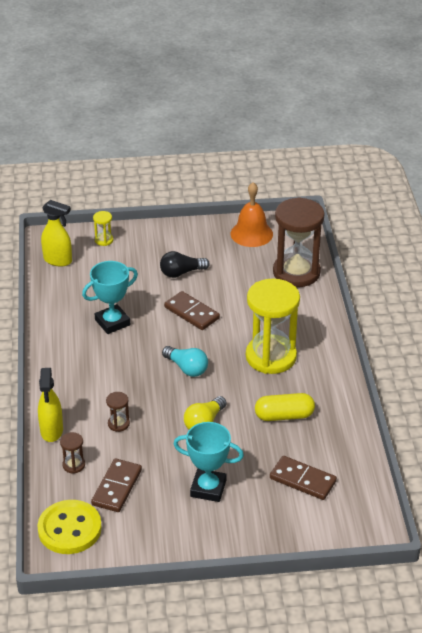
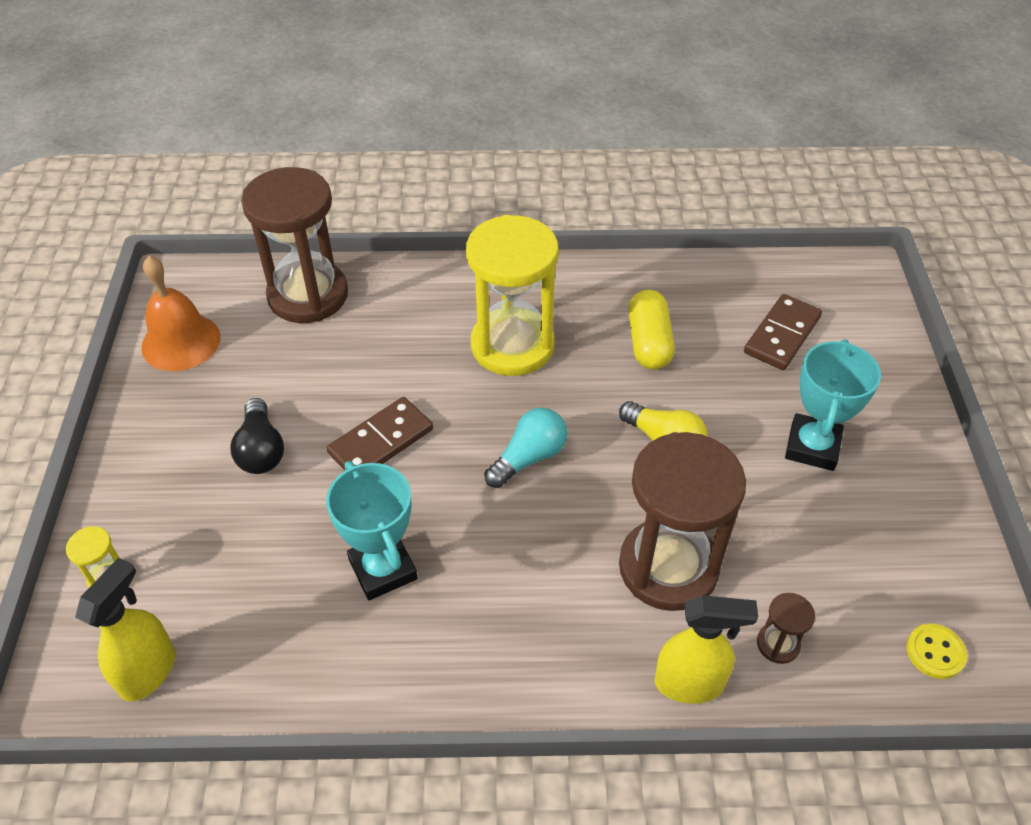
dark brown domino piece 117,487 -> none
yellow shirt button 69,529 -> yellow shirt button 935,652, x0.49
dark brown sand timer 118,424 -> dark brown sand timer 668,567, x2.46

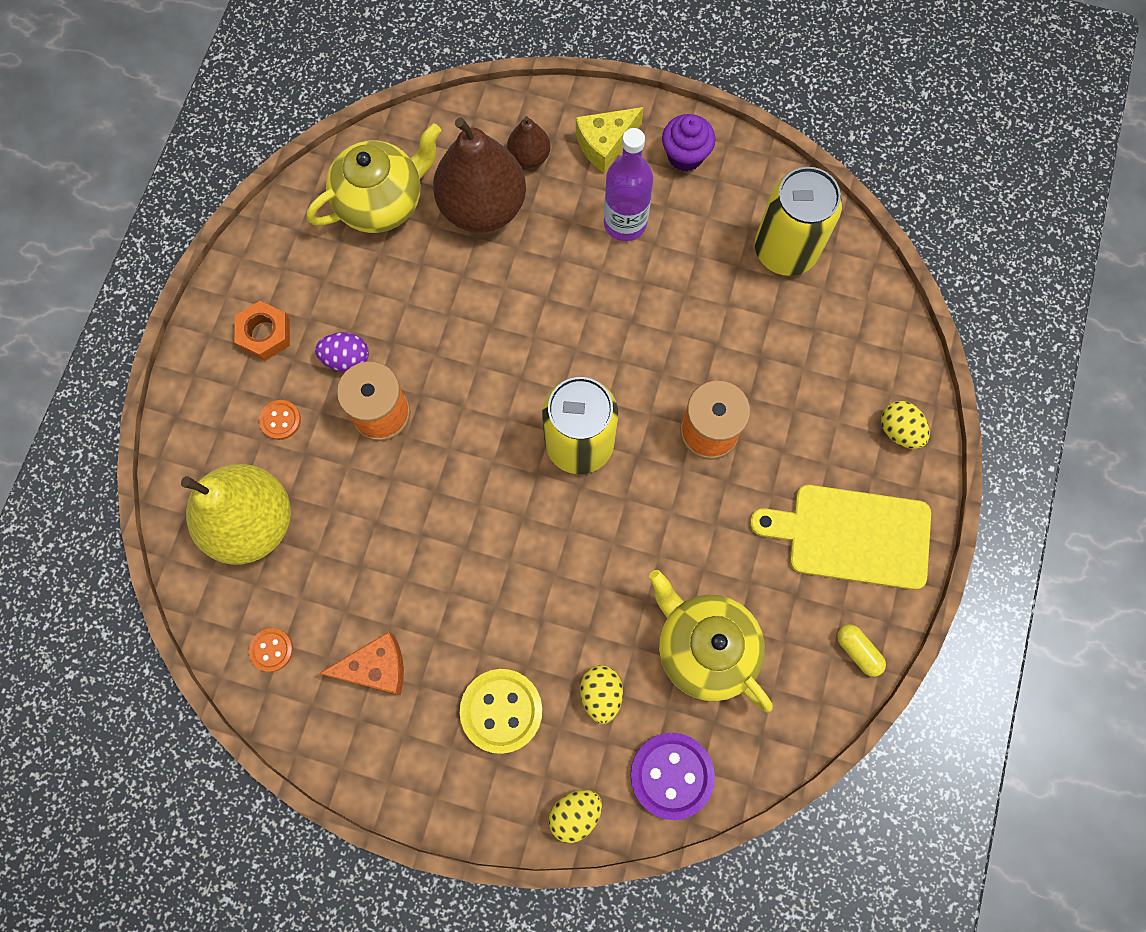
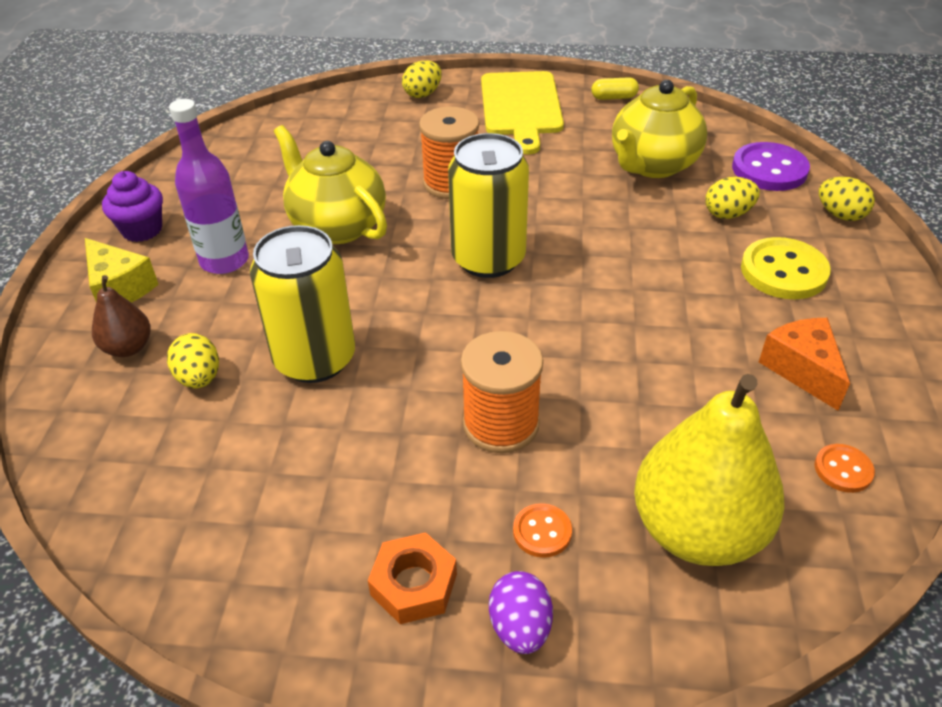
yellow tea pot 382,202 -> yellow tea pot 337,226, relocated
purple toy egg 346,359 -> purple toy egg 520,627, relocated
yellow can 785,250 -> yellow can 315,359, relocated
dark brown pear 483,207 -> yellow toy egg 199,378
yellow pill 858,651 -> yellow pill 614,97, 45 degrees clockwise

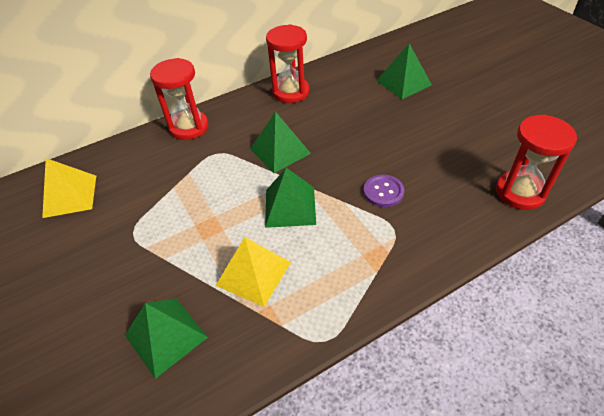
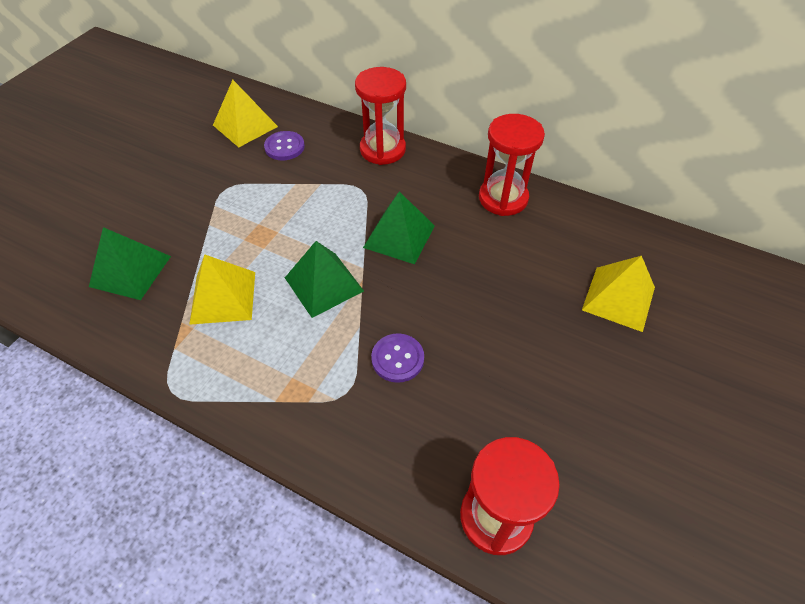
none -> purple shirt button 284,147
green pyramid 403,82 -> yellow pyramid 618,298

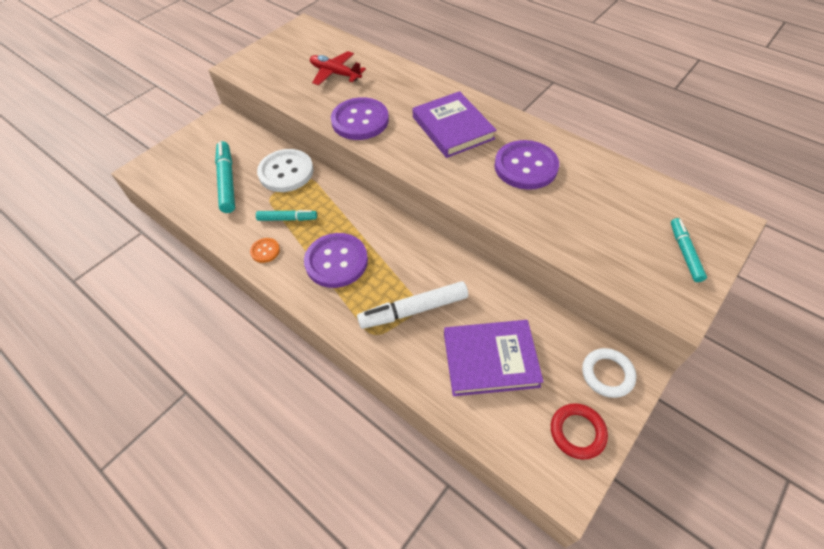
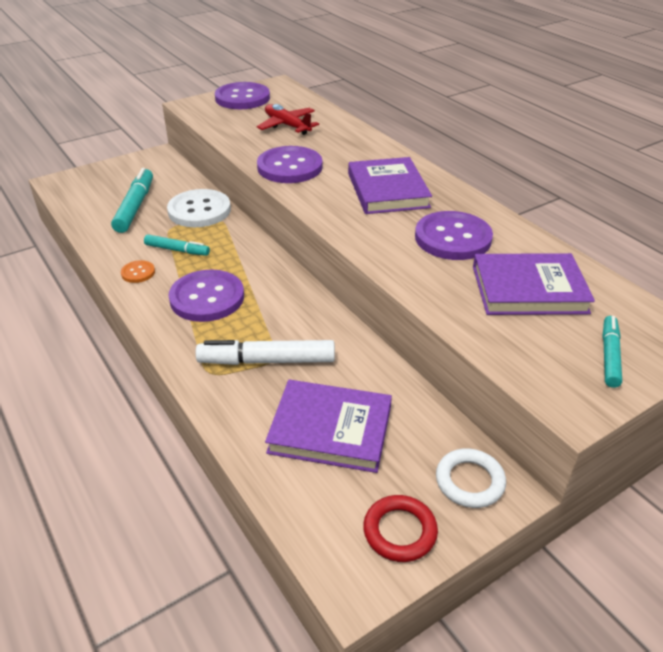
none -> purple shirt button 242,98
none -> purple book 529,289

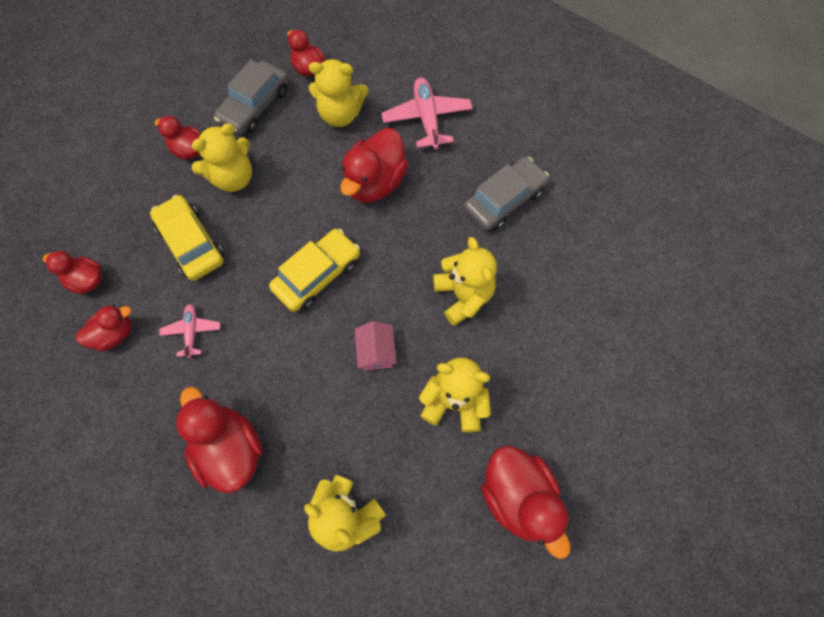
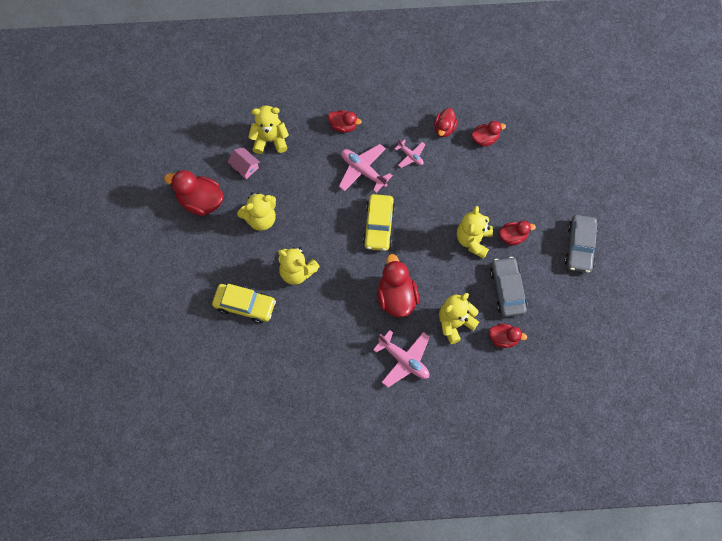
none -> rosy plane 363,171
yellow car 191,243 -> yellow car 244,305, relocated
rosy cottage 376,351 -> rosy cottage 245,167, relocated
grey car 504,200 -> grey car 580,247, relocated
crimson duck 229,449 -> crimson duck 343,126, x0.59

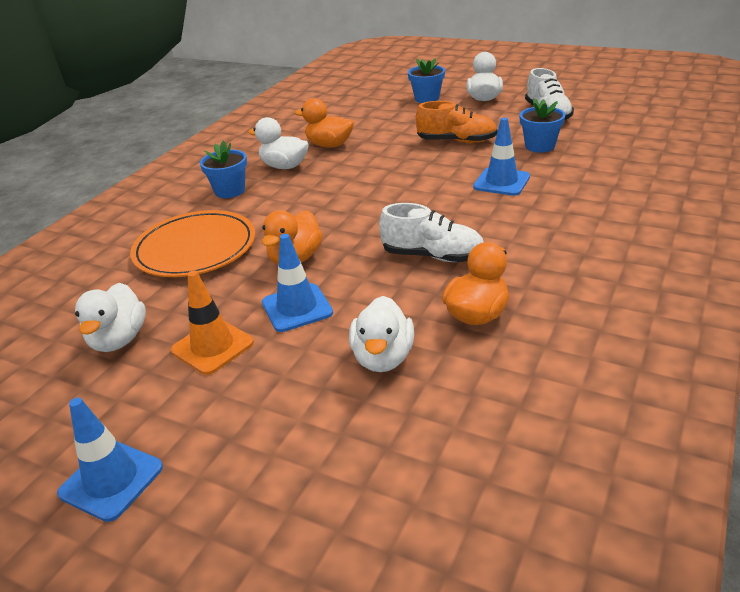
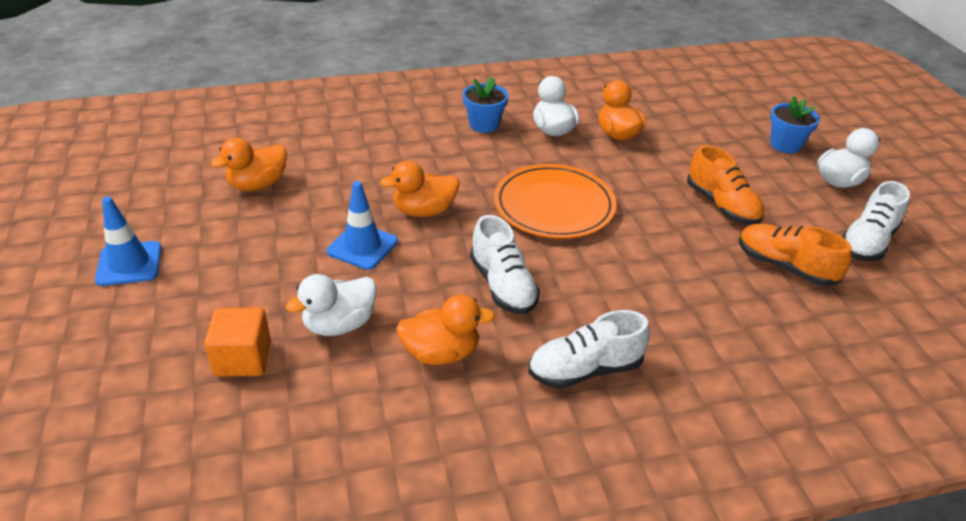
orange-coloured safety cone 212,346 -> none
blue safety cone 501,182 -> none
none -> orange-coloured cube 243,359
none -> snow-white sneaker 585,370
orange-coloured plate 195,248 -> orange-coloured plate 554,206, relocated
blue plant pot 540,146 -> orange-coloured sneaker 785,267
snow-white duck 119,339 -> orange-coloured duck 258,185

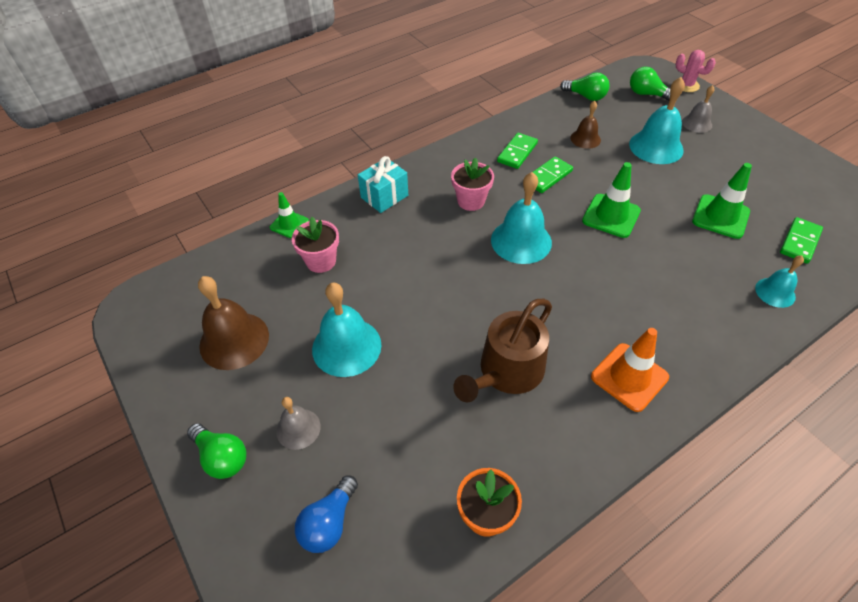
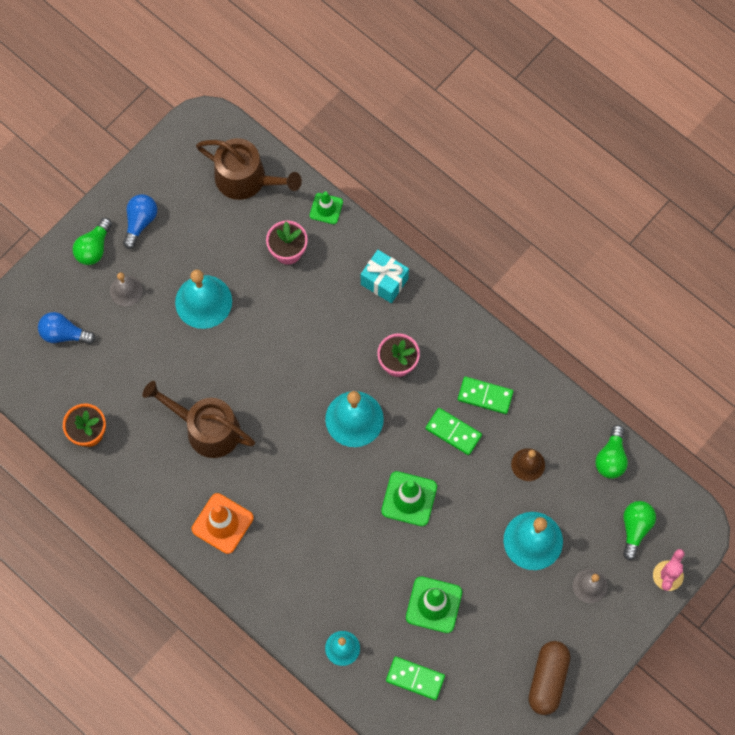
dark brown school bell 234,340 -> none
none -> blue light bulb 140,222
none -> dark brown sprinkling can 246,179
none -> dark brown pill 547,680

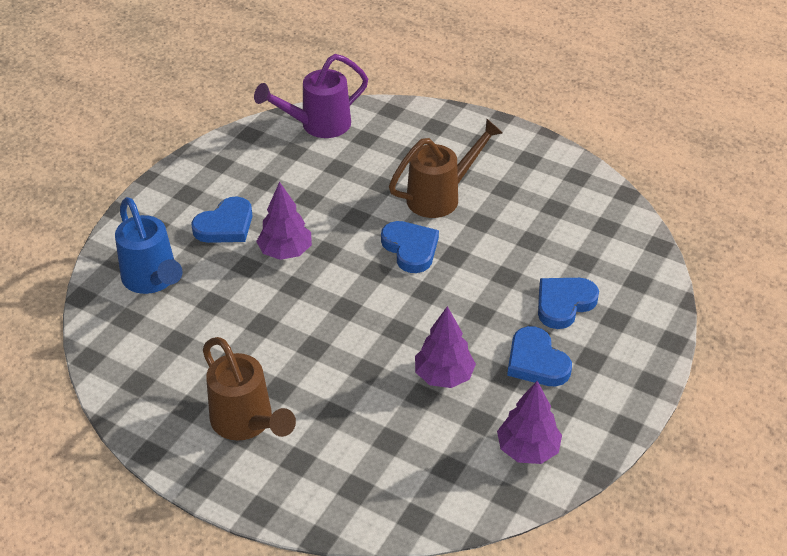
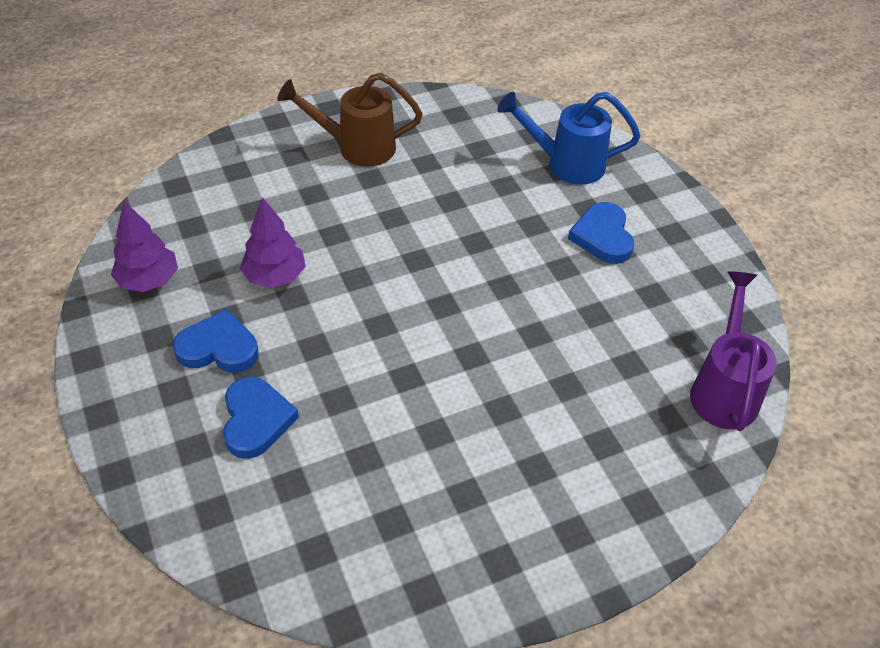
purple tree 285,252 -> none
blue heart 410,248 -> none
dark brown sprinkling can 441,196 -> none

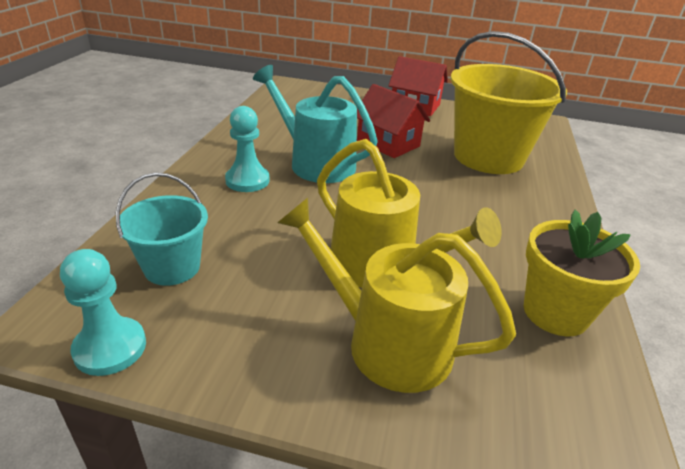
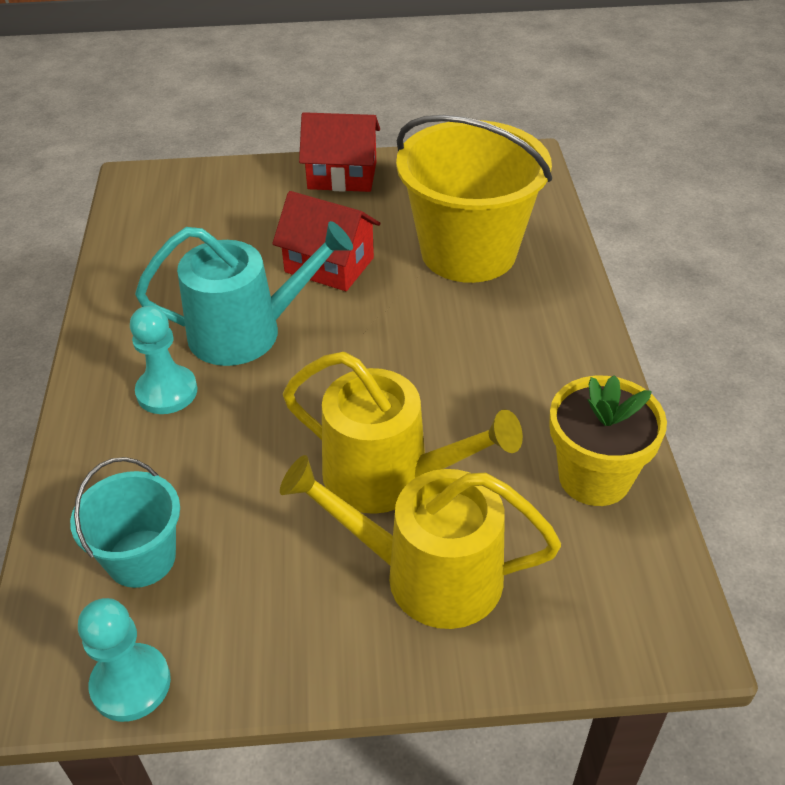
aqua sprinkling can 316,163 -> aqua sprinkling can 246,332, 150 degrees clockwise

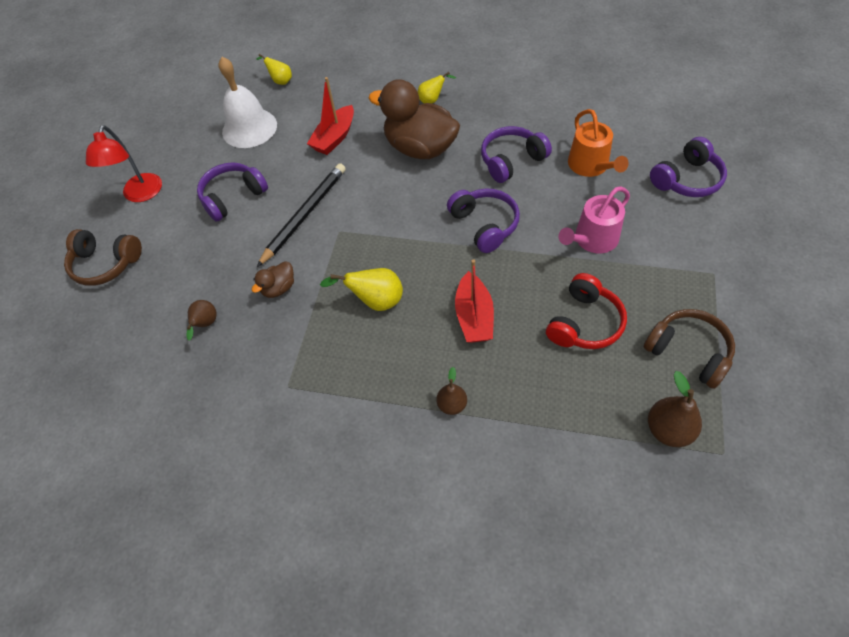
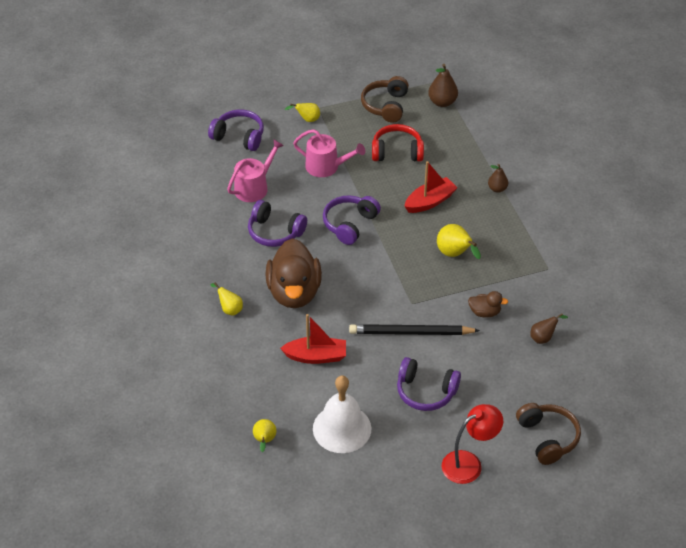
none -> yellow pear 307,119
orange-coloured sprinkling can 590,166 -> rosy sprinkling can 254,187

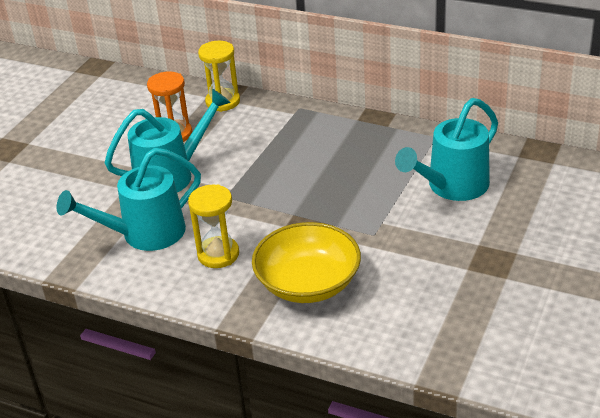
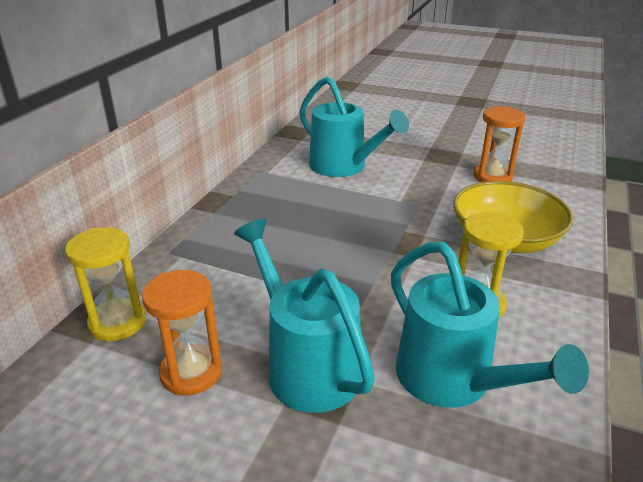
none -> orange-coloured sand timer 492,177

